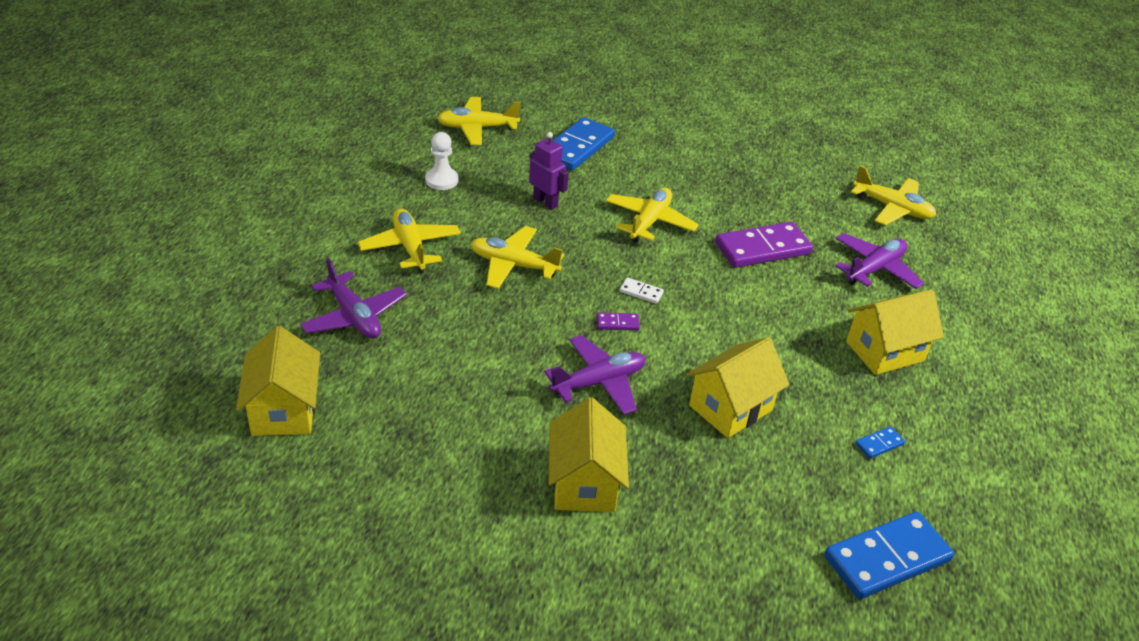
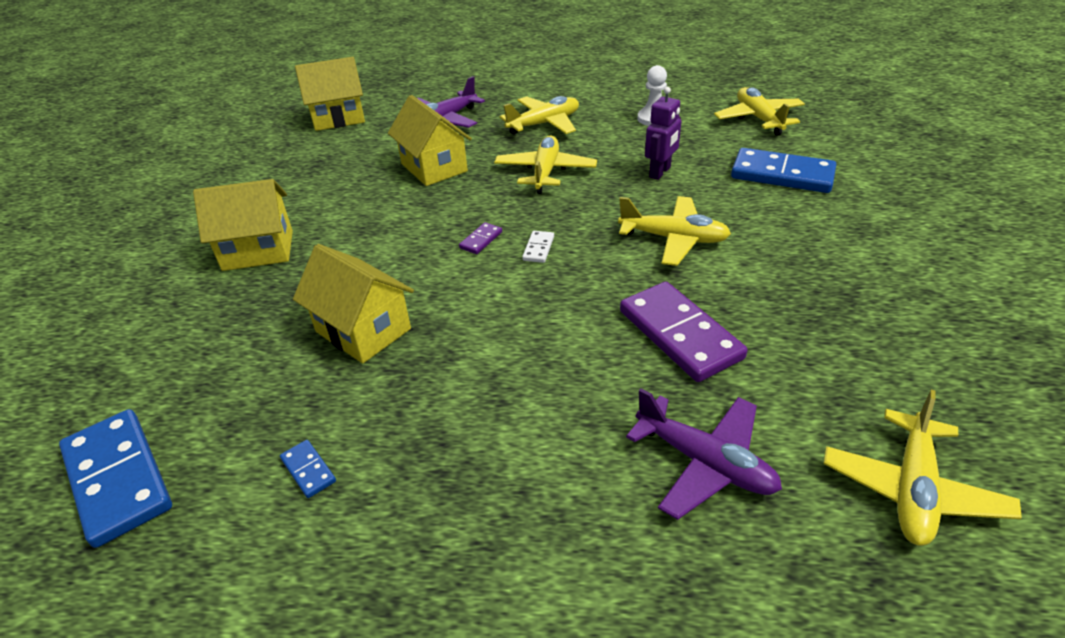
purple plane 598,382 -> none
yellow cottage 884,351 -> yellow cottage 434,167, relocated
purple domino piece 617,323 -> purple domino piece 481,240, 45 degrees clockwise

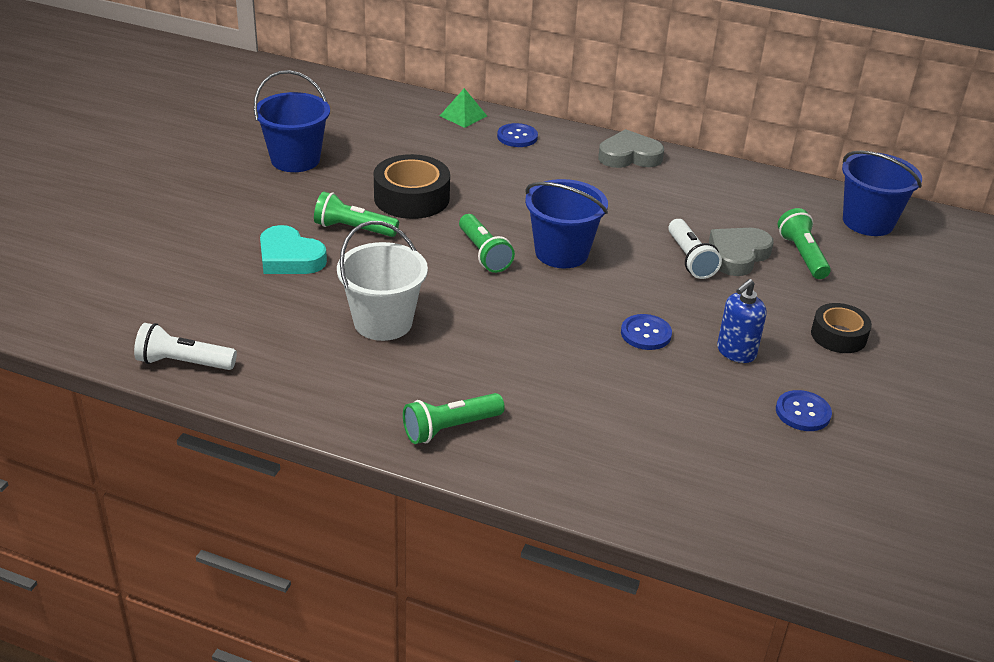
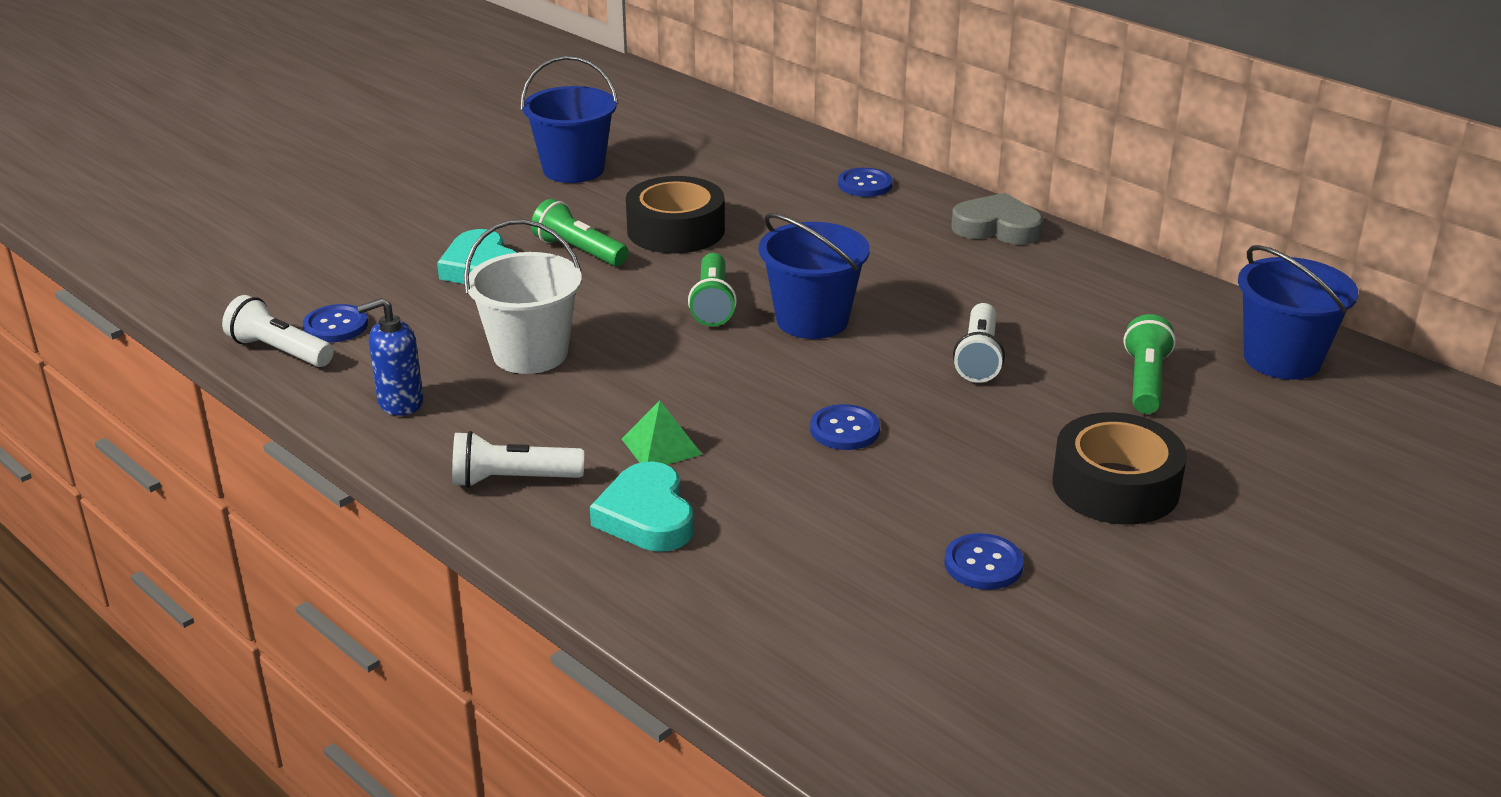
grey heart 738,255 -> none
none -> blue shirt button 336,326
none -> aqua heart 647,516
green pyramid 463,116 -> green pyramid 661,446, relocated
blue soap dispenser 736,352 -> blue soap dispenser 400,402, relocated
green pocket torch 450,428 -> snow-white pocket torch 512,480
jet-black roll of tape 838,335 -> jet-black roll of tape 1115,486, x1.56

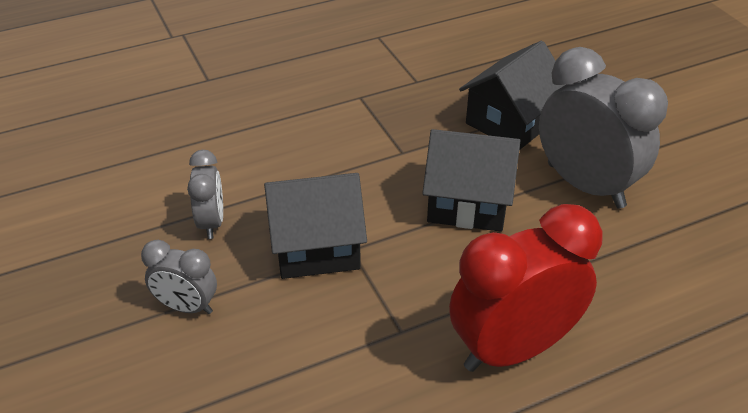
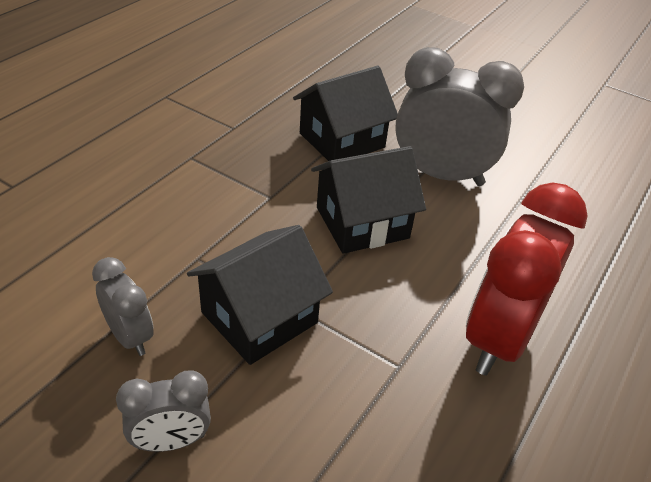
jet-black cottage 511,122 -> jet-black cottage 342,140, 45 degrees clockwise

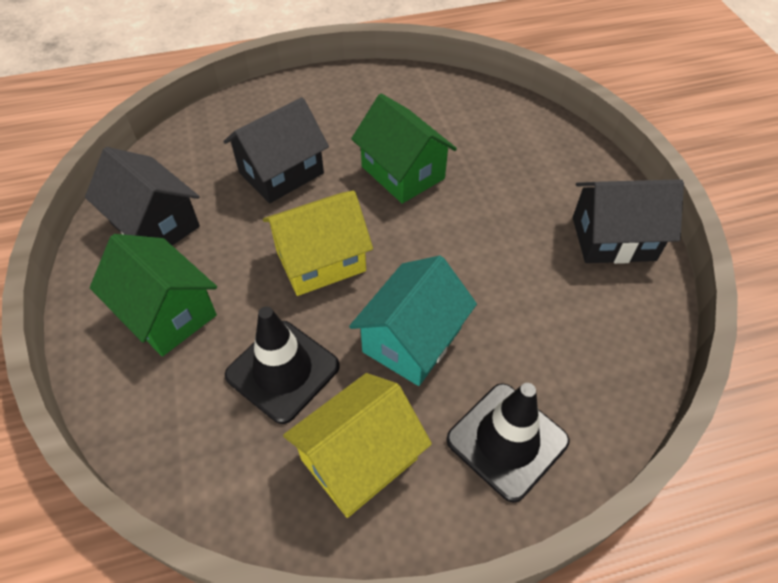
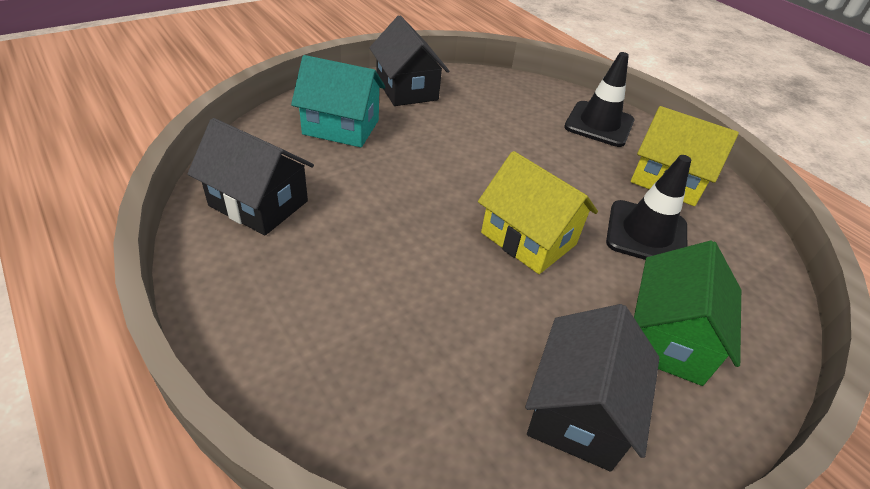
green cottage 403,172 -> none
jet-black cottage 281,173 -> jet-black cottage 258,203, relocated
aqua cottage 412,340 -> aqua cottage 341,127, relocated

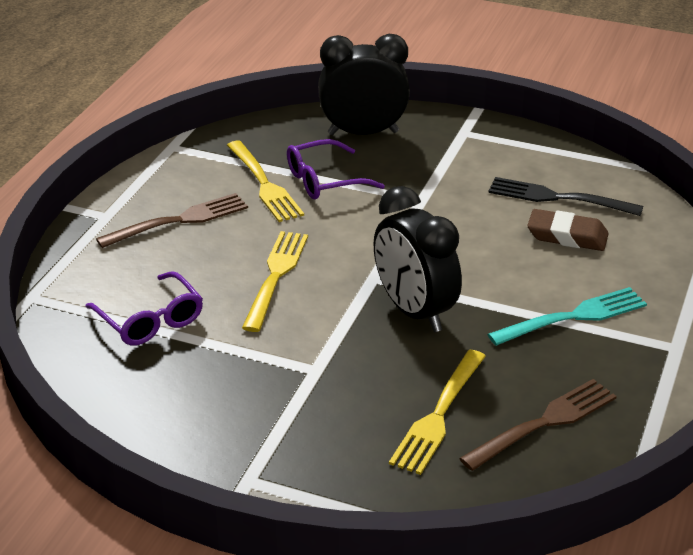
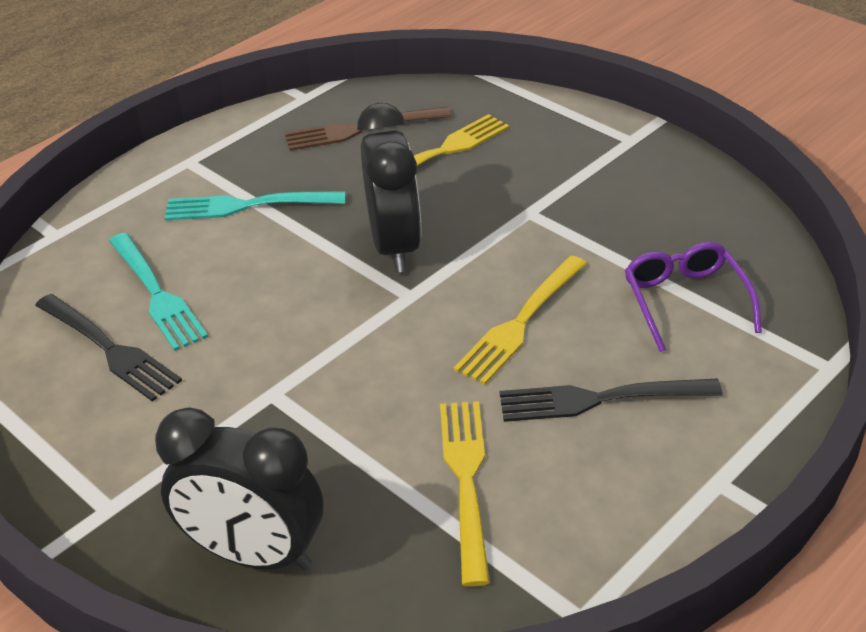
dark brown dinner fork 179,221 -> none
purple glasses 325,180 -> none
none -> jet-black dinner fork 600,399
dark brown pencil eraser 567,236 -> aqua dinner fork 157,294

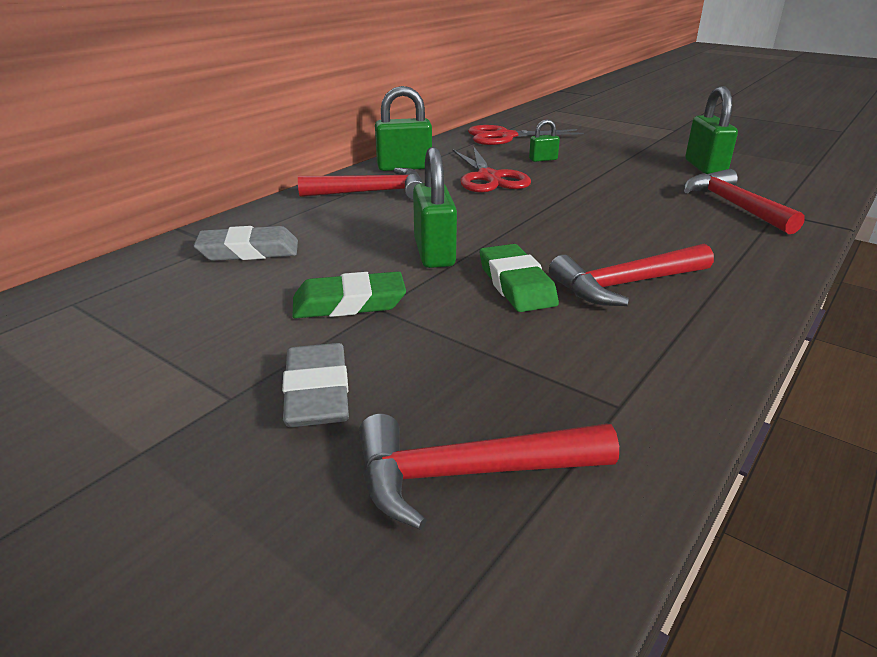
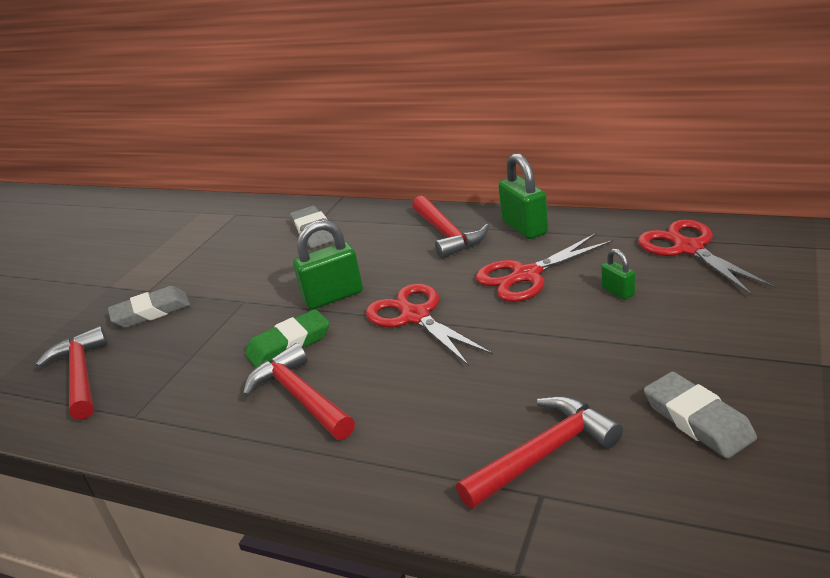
green pencil eraser 349,303 -> none
none -> crimson scissors 415,316
green padlock 705,167 -> grey pencil eraser 697,420

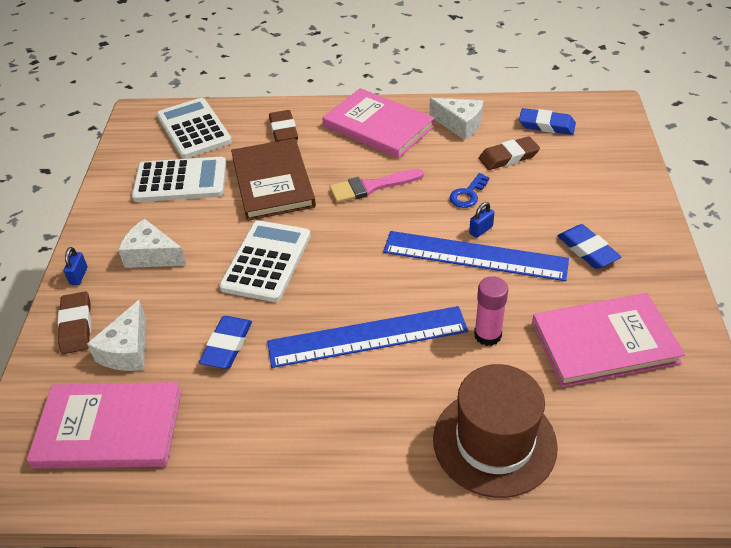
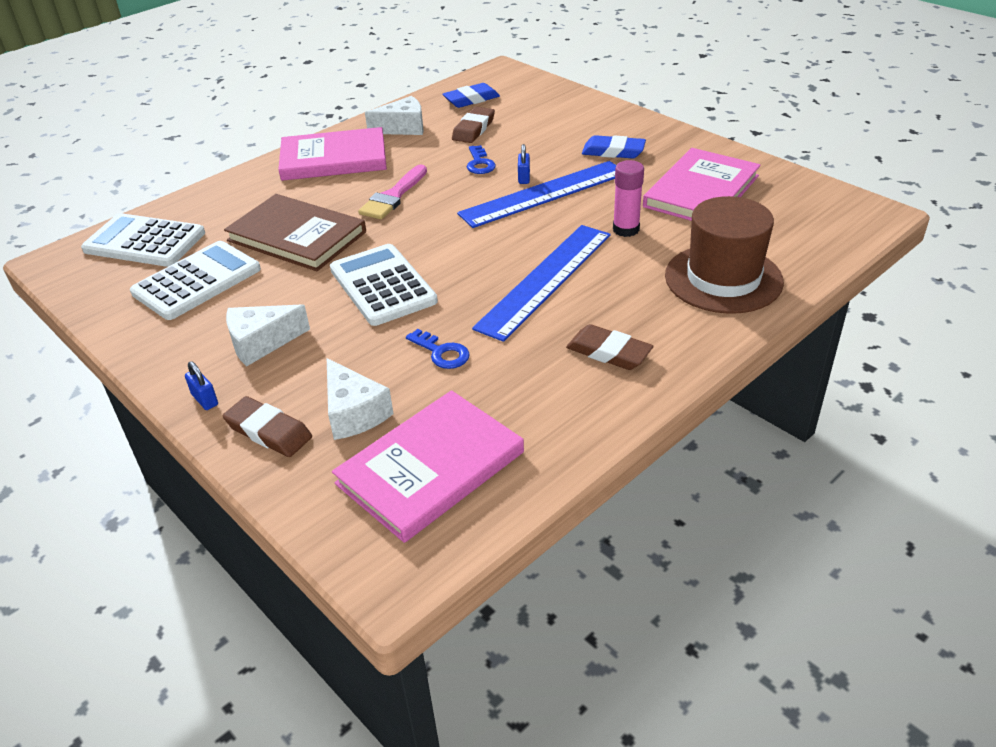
dark brown pencil eraser 283,130 -> dark brown pencil eraser 609,352, relocated
blue pencil eraser 227,345 -> blue door key 441,352

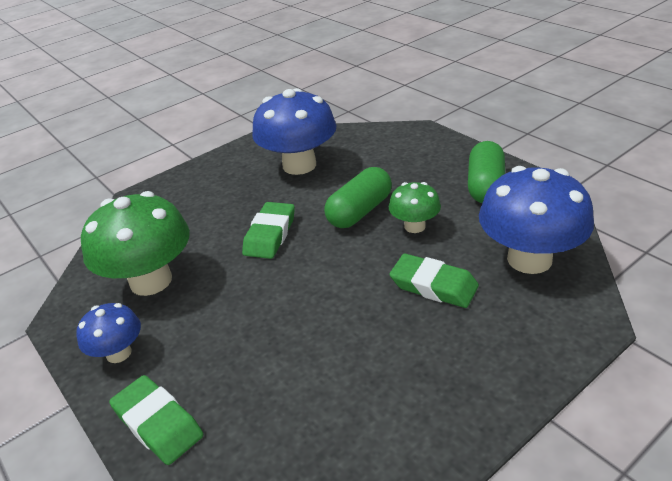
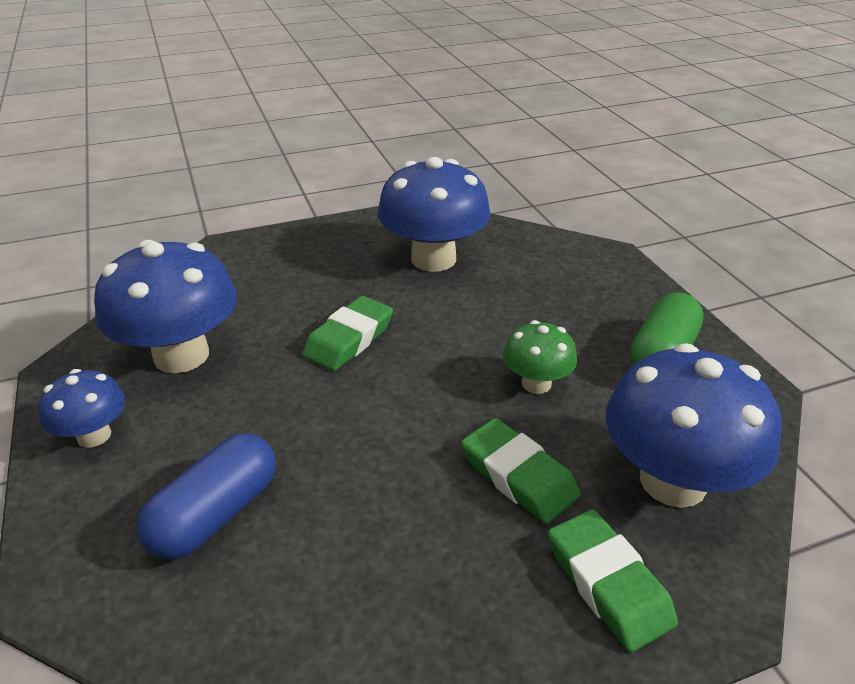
green pill 359,211 -> none
none -> blue pill 216,514
green pencil eraser 158,423 -> green pencil eraser 608,584, relocated
green mushroom 151,281 -> blue mushroom 181,355

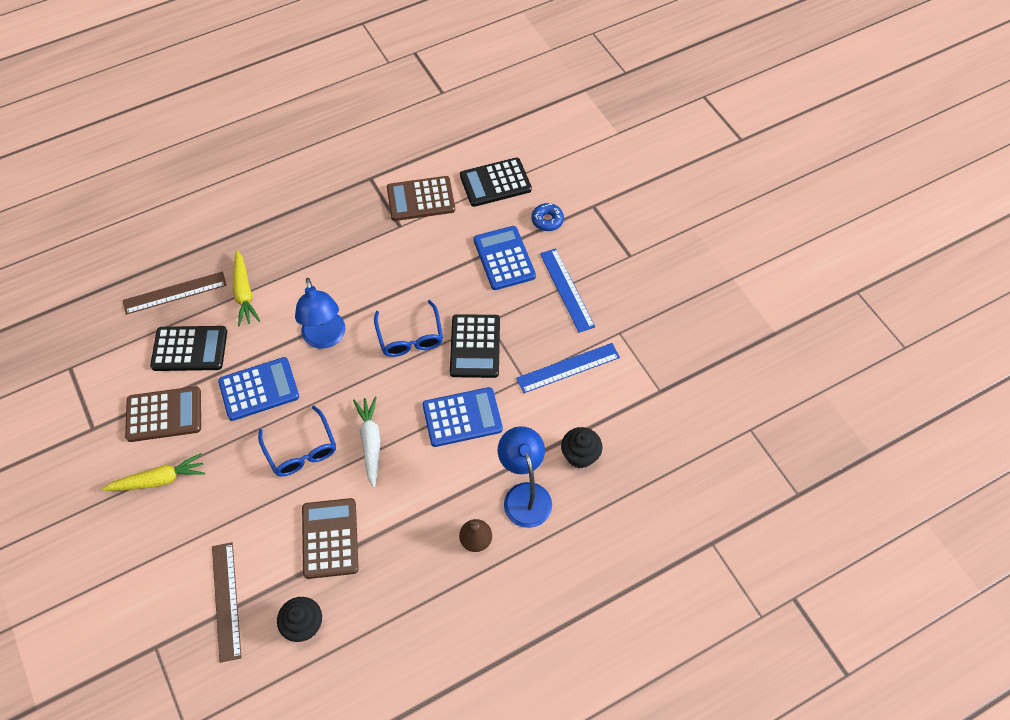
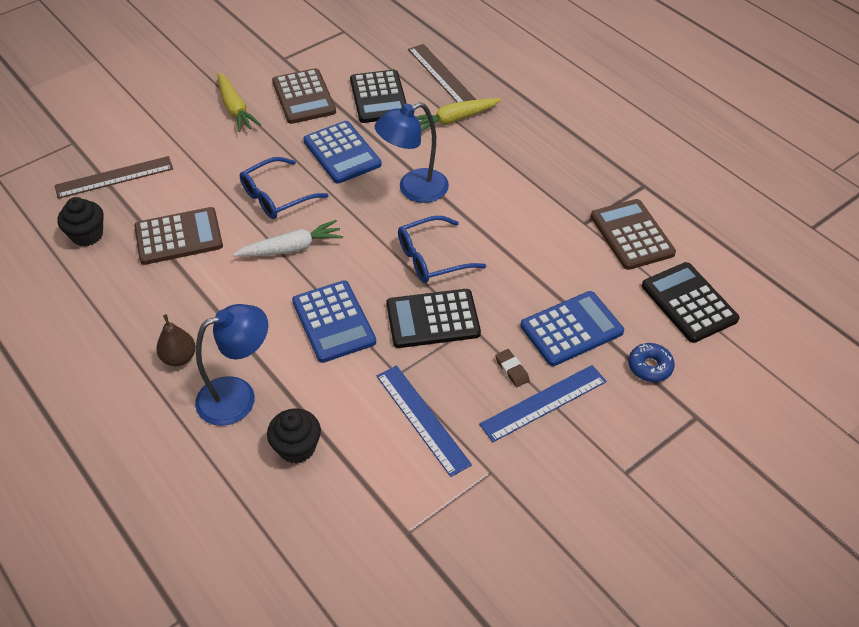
none -> dark brown pencil eraser 512,370

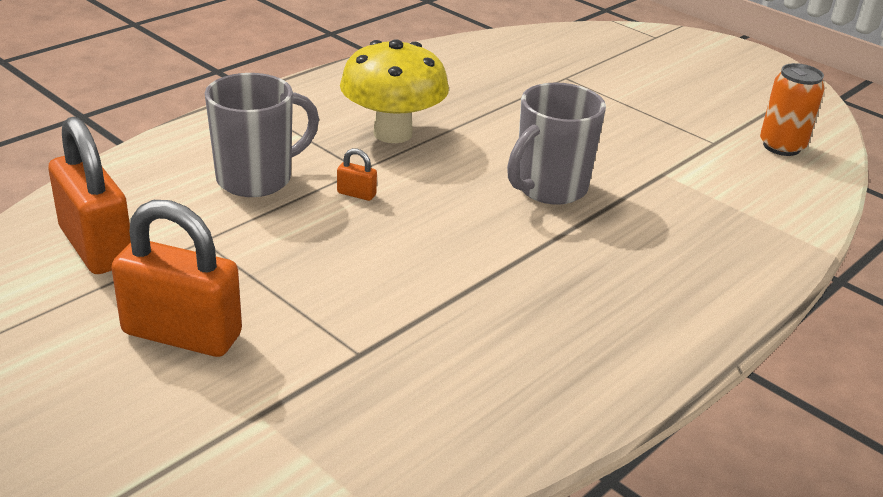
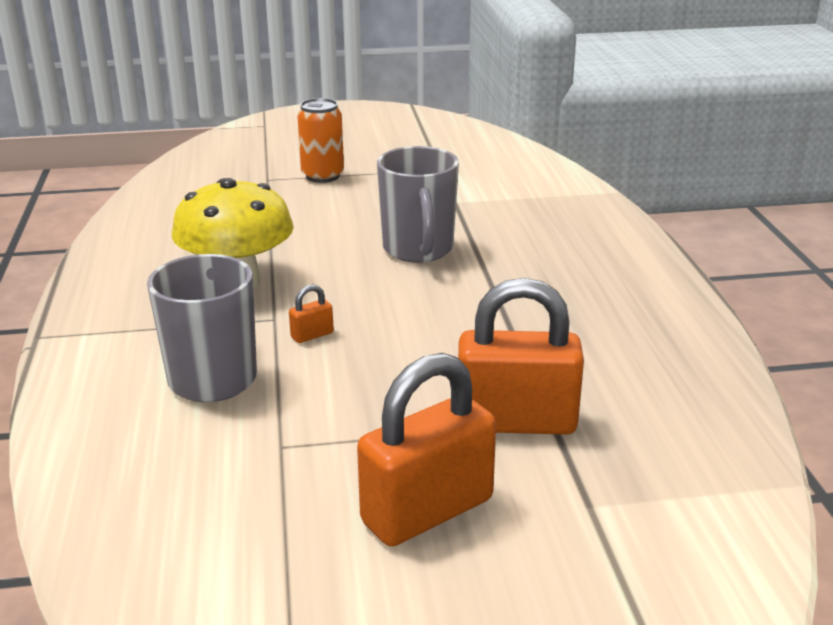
orange-coloured padlock 96,246 -> orange-coloured padlock 516,421, relocated
orange-coloured can 781,146 -> orange-coloured can 322,176, relocated

